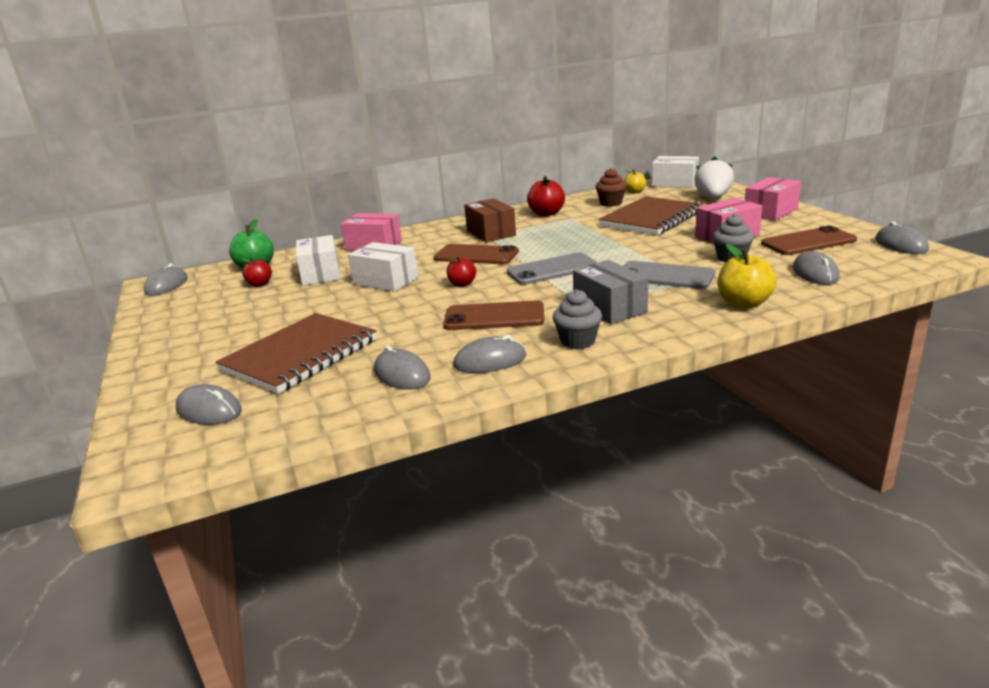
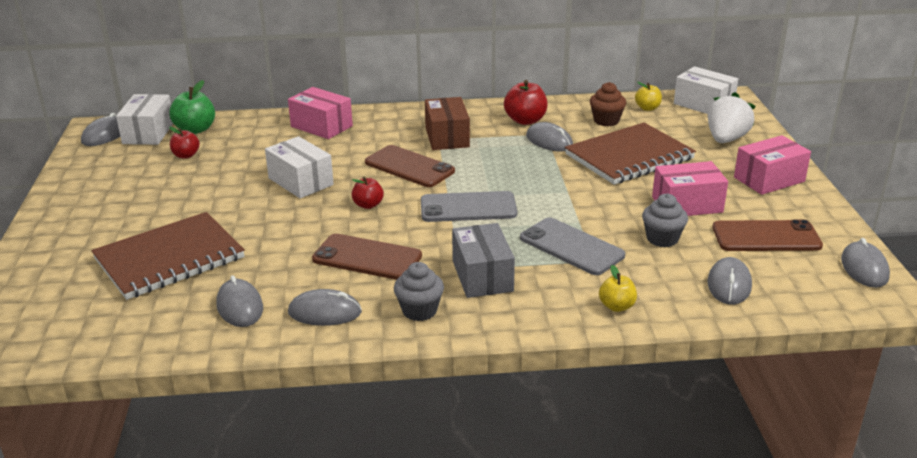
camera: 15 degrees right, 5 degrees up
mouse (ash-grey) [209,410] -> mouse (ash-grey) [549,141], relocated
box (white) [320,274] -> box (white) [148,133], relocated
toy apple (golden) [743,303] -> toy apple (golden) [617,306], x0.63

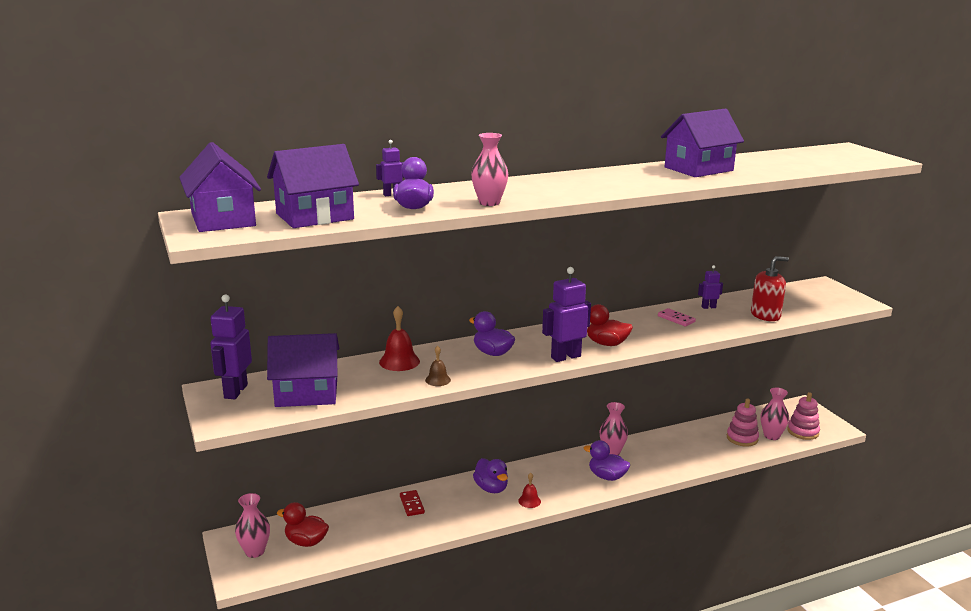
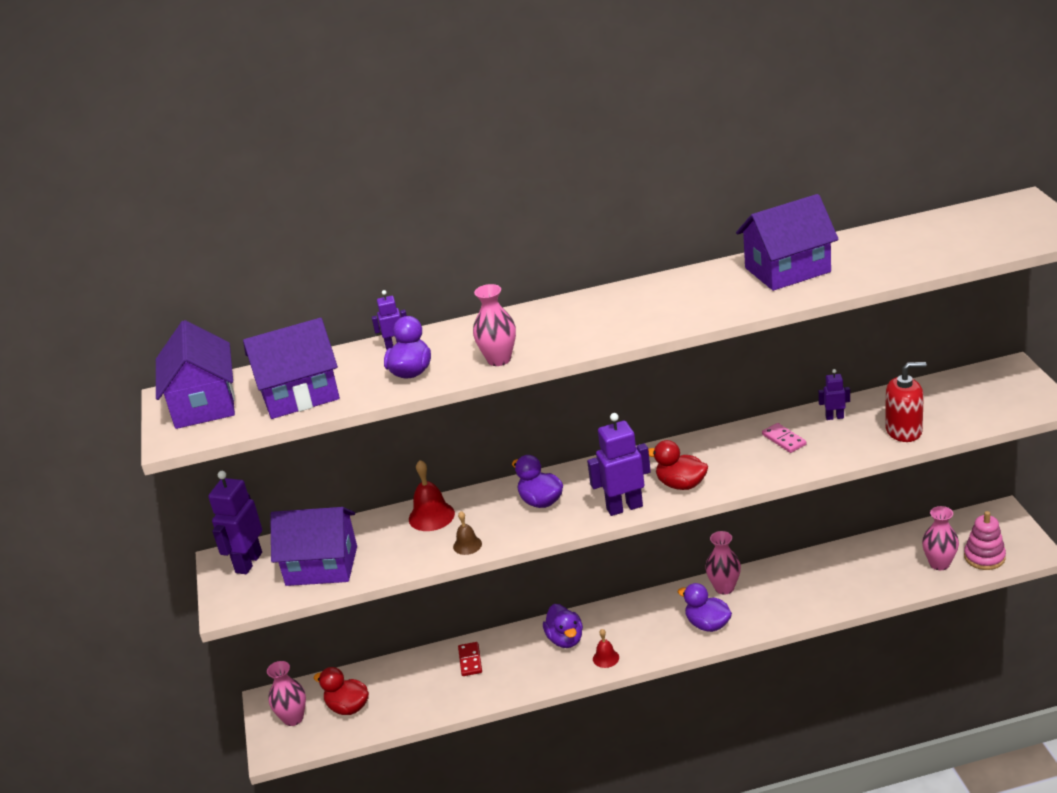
camera: 15 degrees right, 10 degrees up
stacking rings (rose-pink) [742,438] -> none

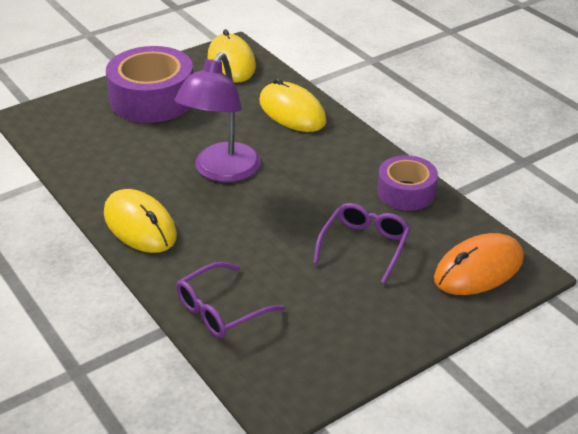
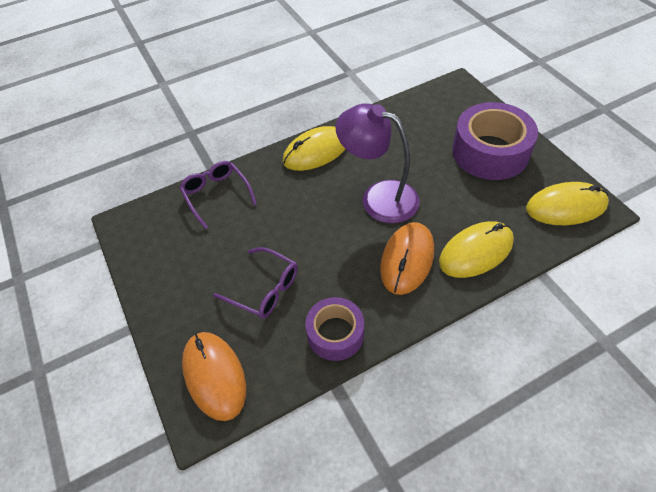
camera: 100 degrees right, 15 degrees up
none -> mouse (bright orange) [407,259]

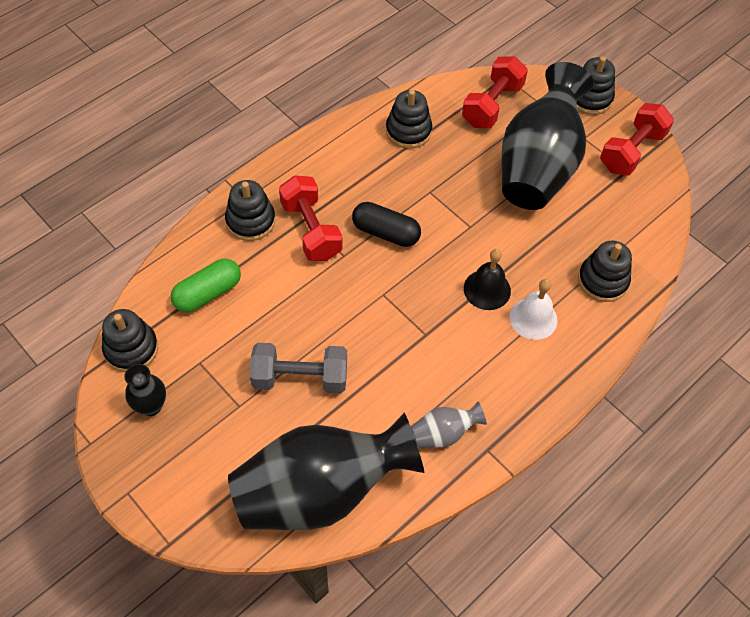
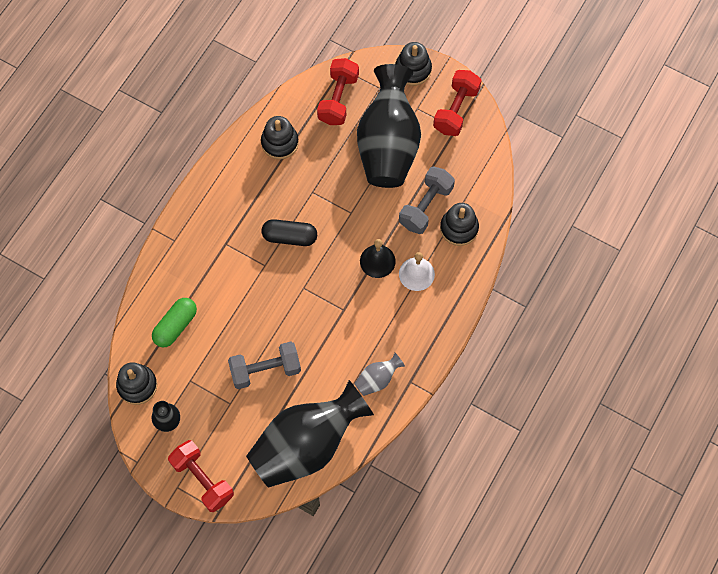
camera: 15 degrees left, 10 degrees up
stacking rings (jet-black) [250,221] -> none
none -> hand weight (ash-grey) [426,206]
hand weight (red) [311,230] -> hand weight (red) [202,479], relocated

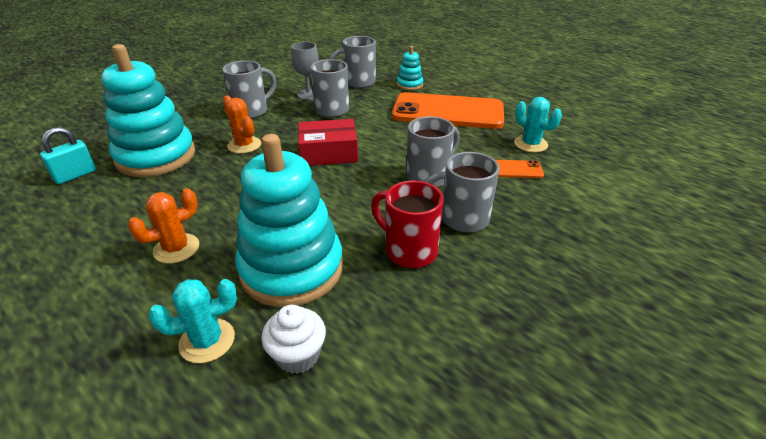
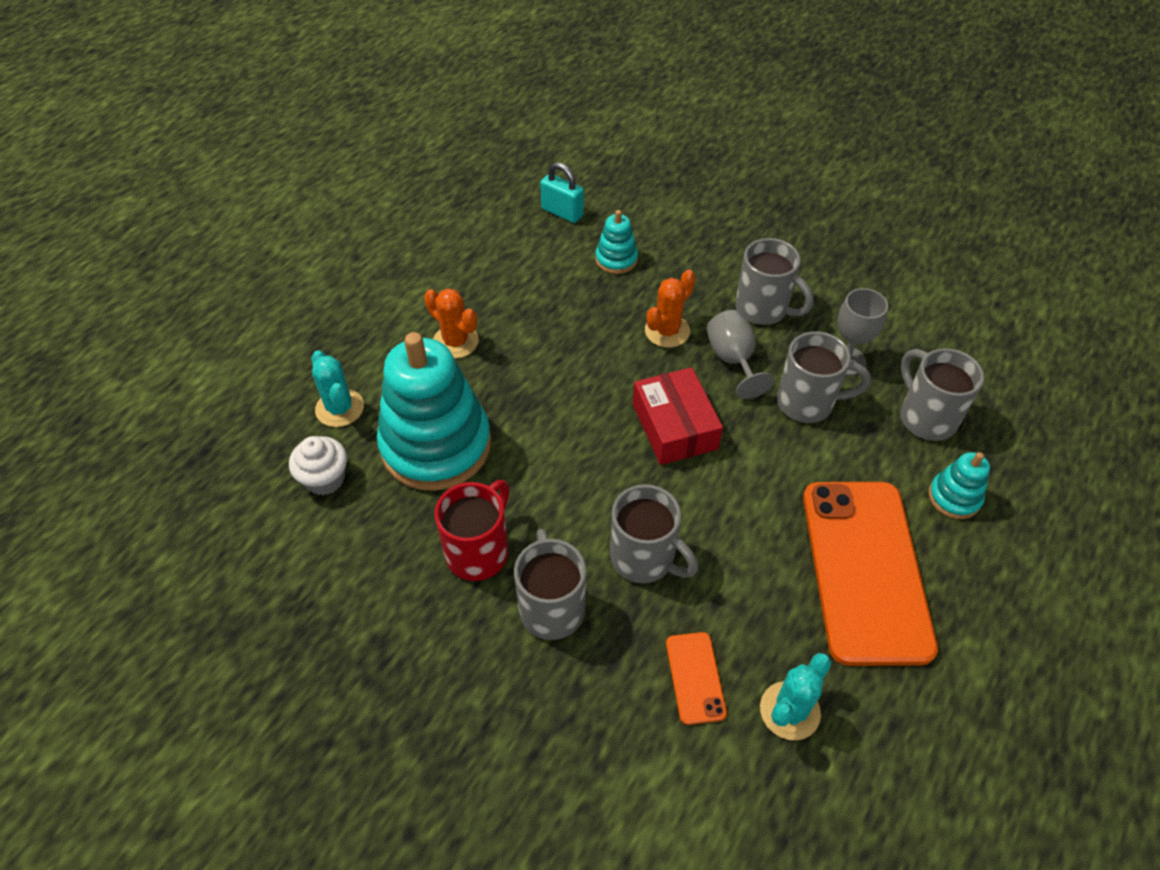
camera: 80 degrees right, 15 degrees up
none -> chalice (ash-grey) [733,360]
stacking rings (teal) [156,156] -> stacking rings (teal) [616,259], x0.45

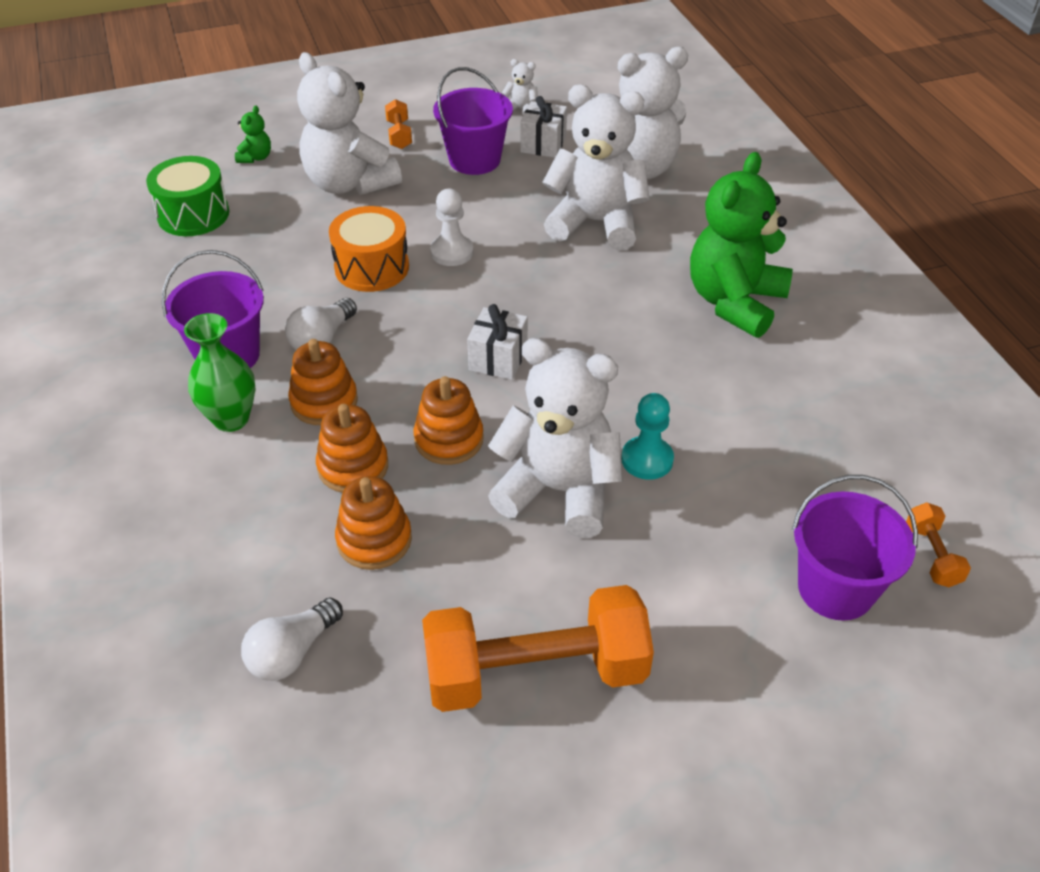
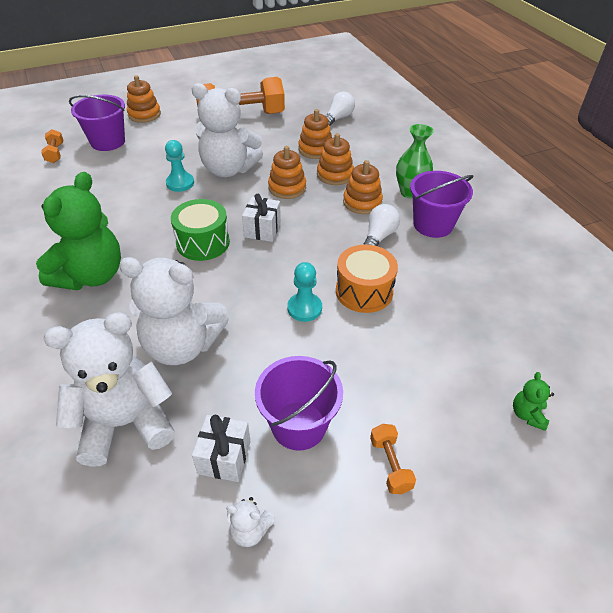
camera: 175 degrees right, 0 degrees up
teddy bear (white) [349,183] -> none
none -> stacking rings (bright orange) [144,114]
drum (leaf-green) [193,214] -> drum (leaf-green) [203,242], relocated
game pawn (white) [452,252] -> game pawn (teal) [304,308]

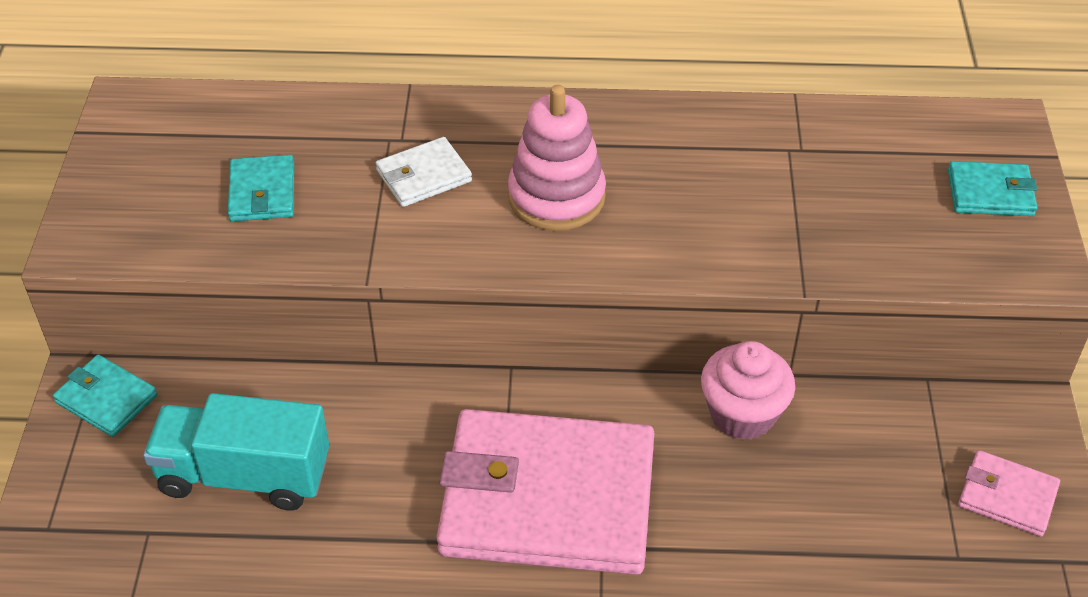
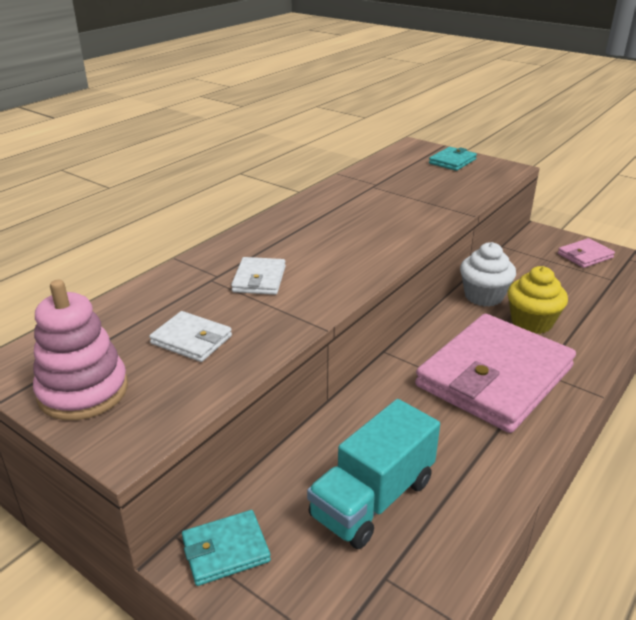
camera: 55 degrees left, 15 degrees down
none -> muffin (golden) [531,322]
stacking rings (rose-pink) [556,197] -> stacking rings (rose-pink) [83,391], relocated
card wallet (teal) [262,192] -> card wallet (white) [191,340]
muffin (rose-pink) [742,414] -> muffin (white) [483,296]

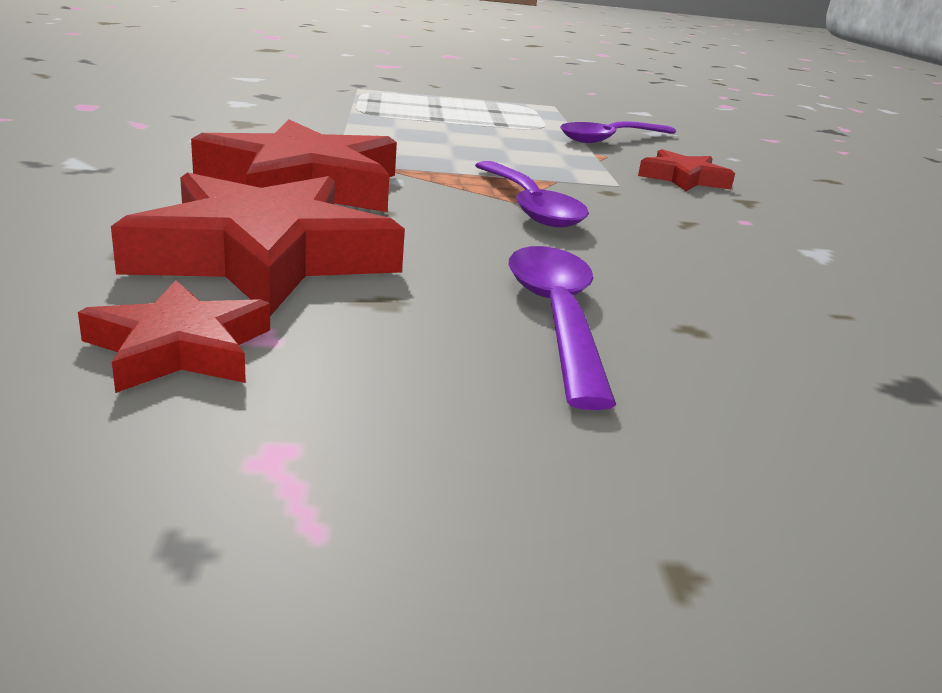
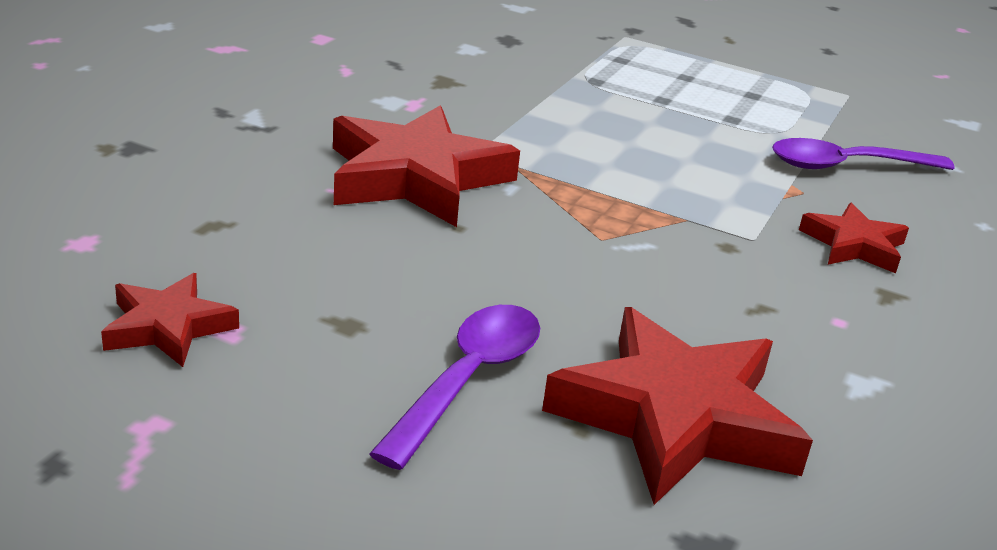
camera: 30 degrees right, 5 degrees up
teaspoon (purple) [529,206] -> none
star (red) [263,256] -> star (red) [675,417], relocated

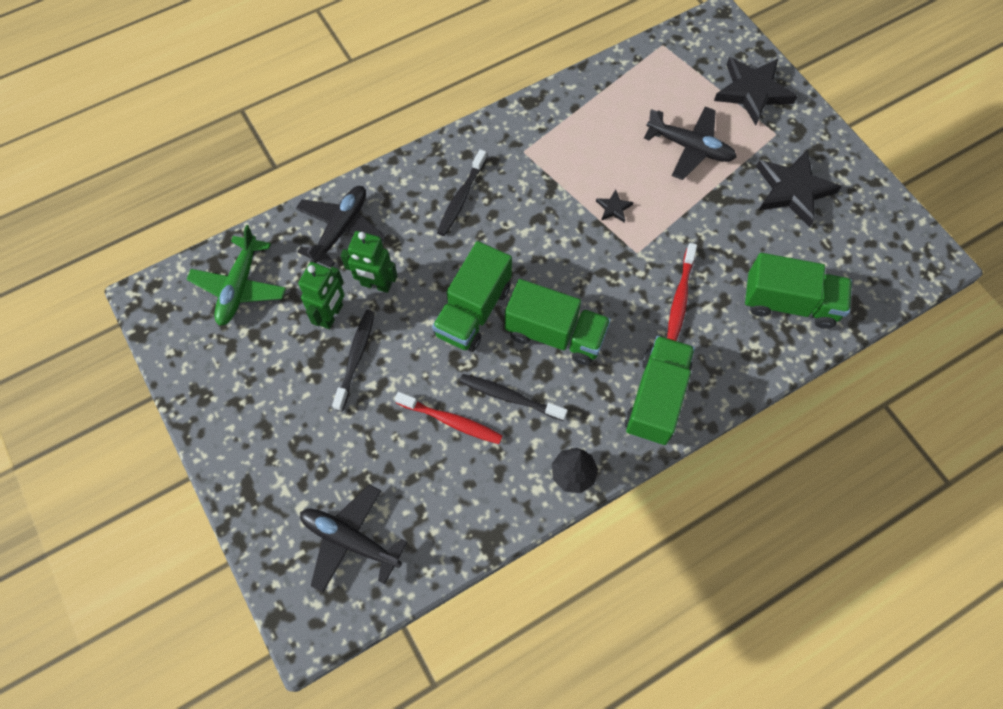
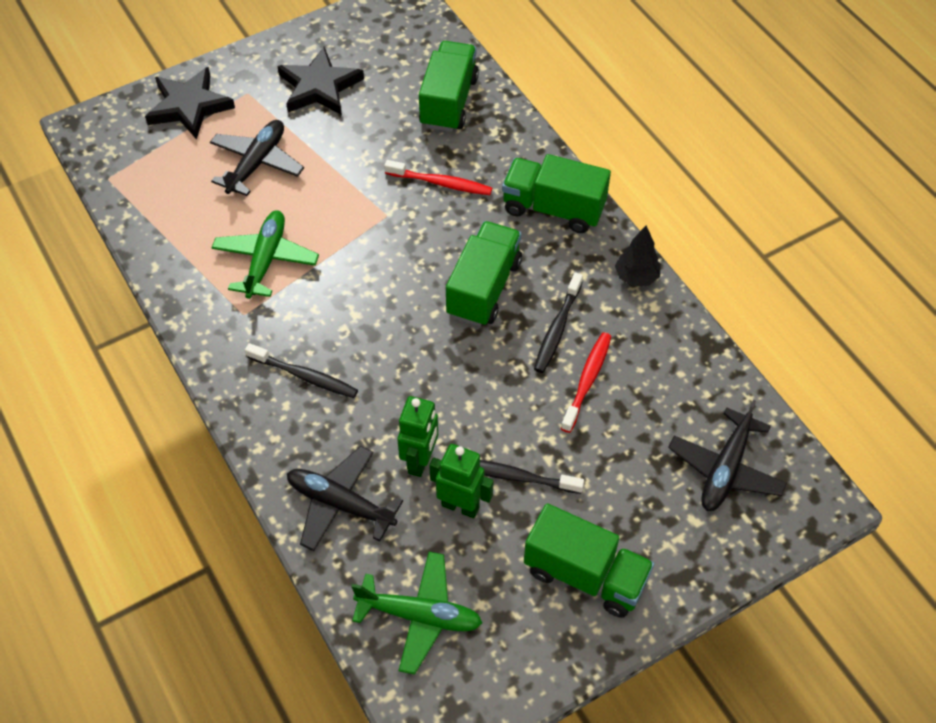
camera: 90 degrees left, 10 degrees down
star (jet-black) [613,208] -> none
none -> plane (leaf-green) [266,260]
truck (leaf-green) [473,311] -> truck (leaf-green) [585,575], relocated

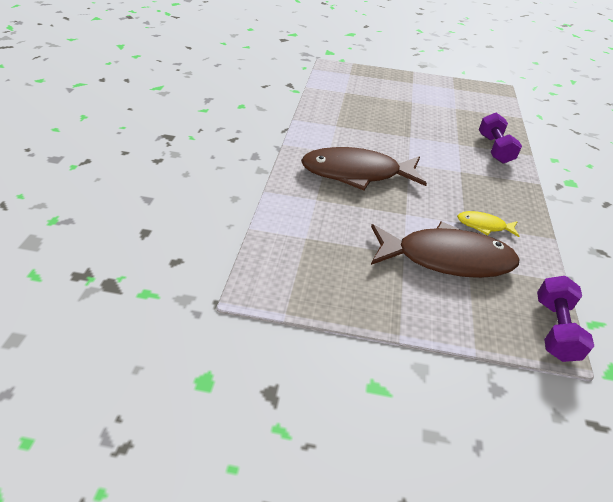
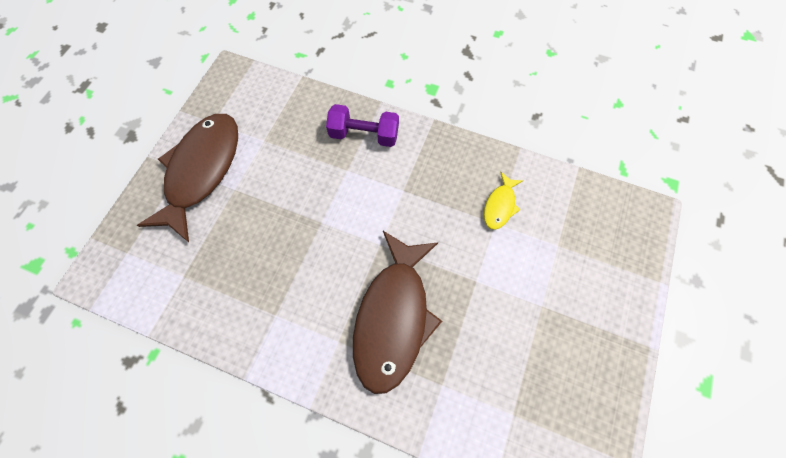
camera: 75 degrees left, 25 degrees up
hand weight (purple) [555,329] -> none
fish (dark brown) [446,258] -> fish (dark brown) [202,171], relocated

